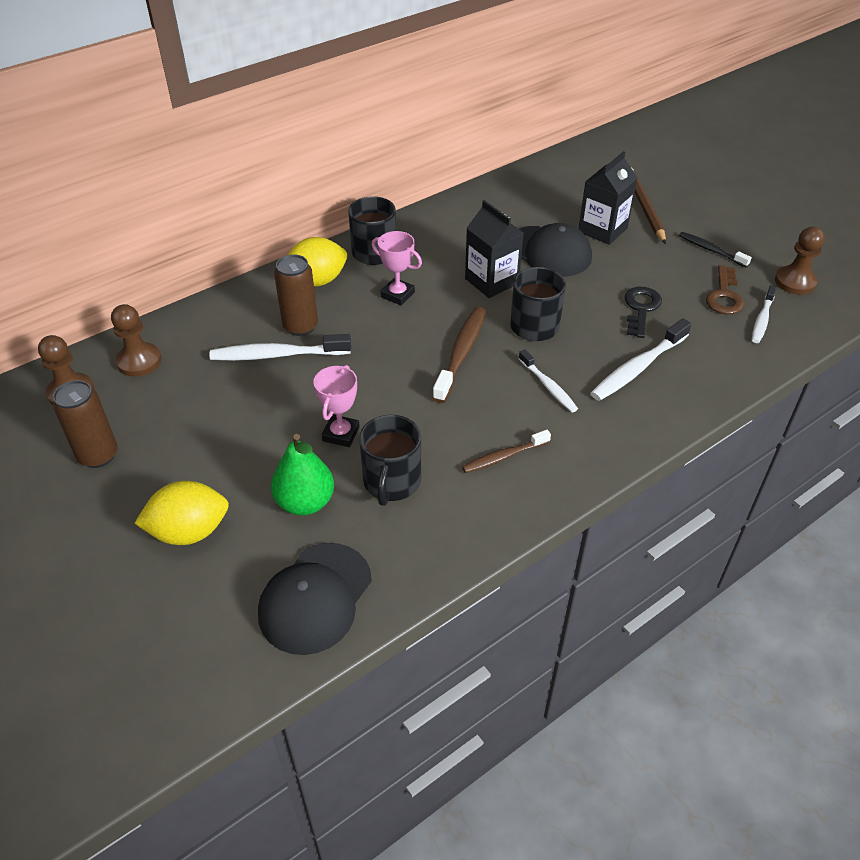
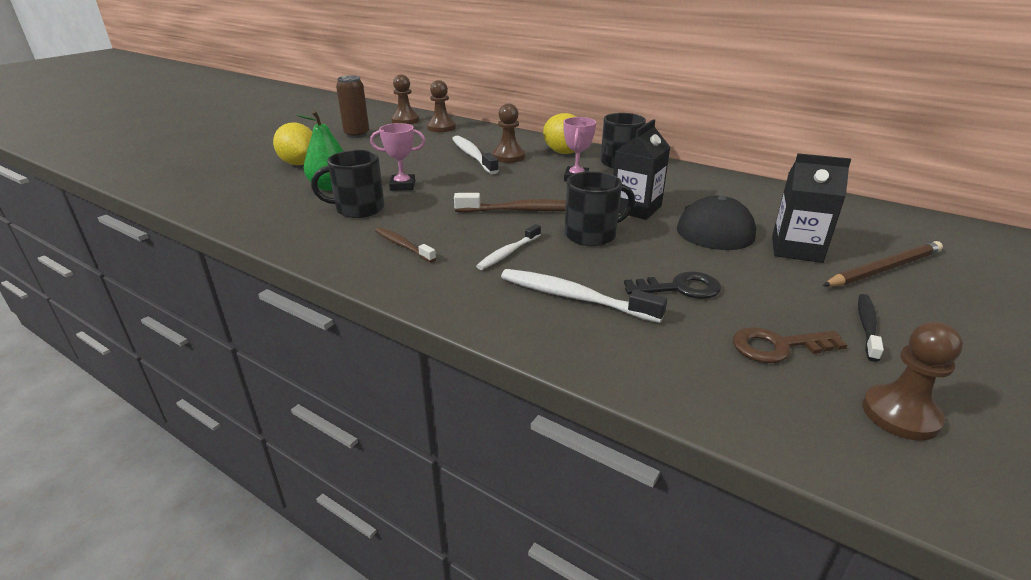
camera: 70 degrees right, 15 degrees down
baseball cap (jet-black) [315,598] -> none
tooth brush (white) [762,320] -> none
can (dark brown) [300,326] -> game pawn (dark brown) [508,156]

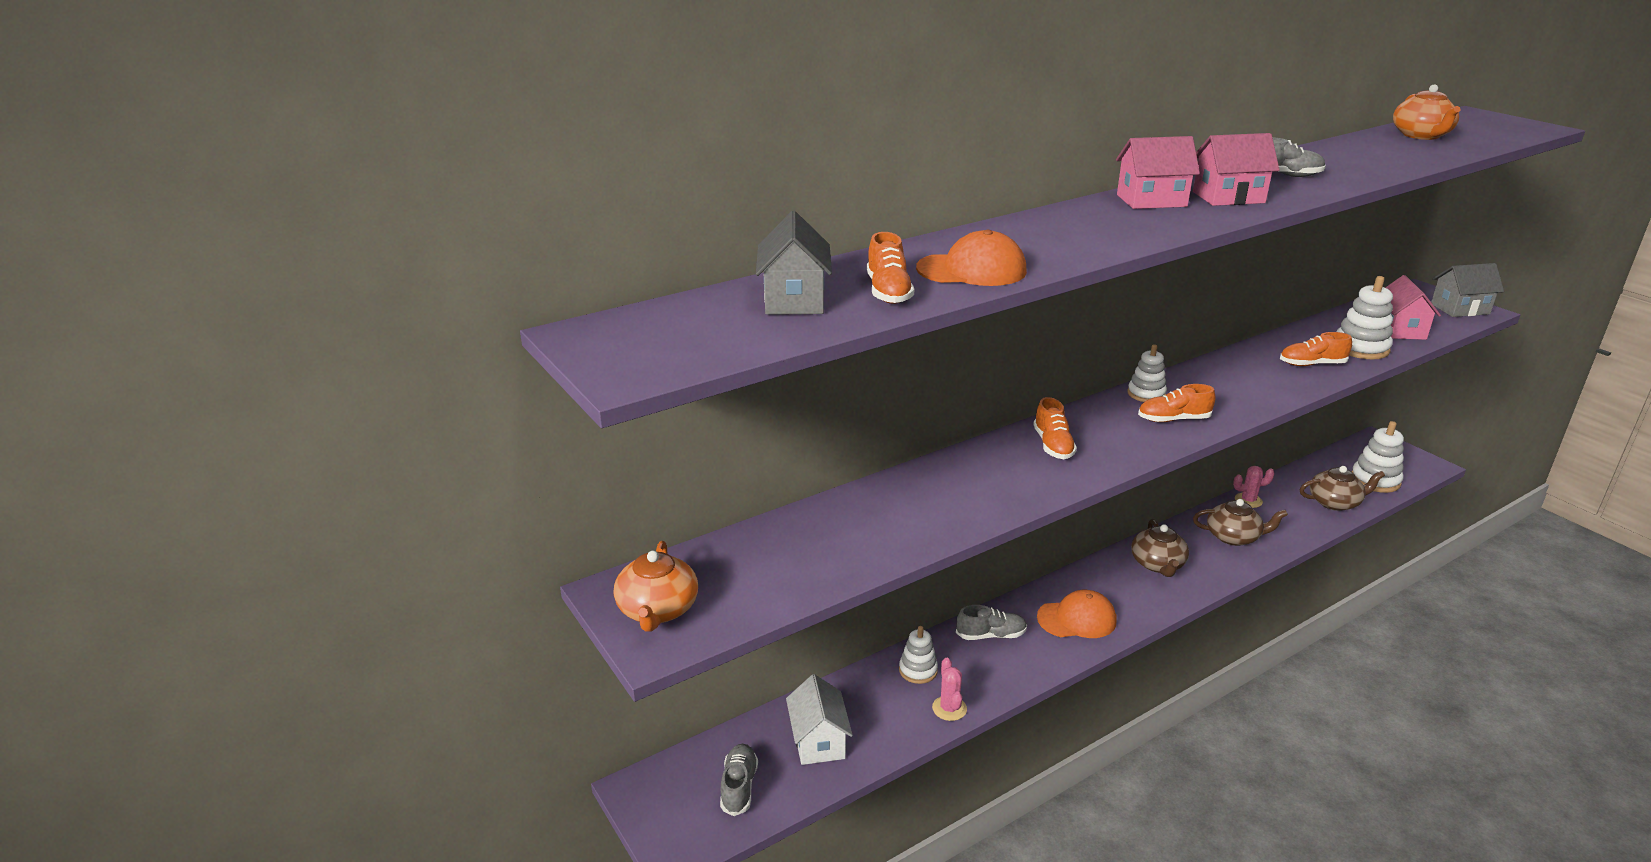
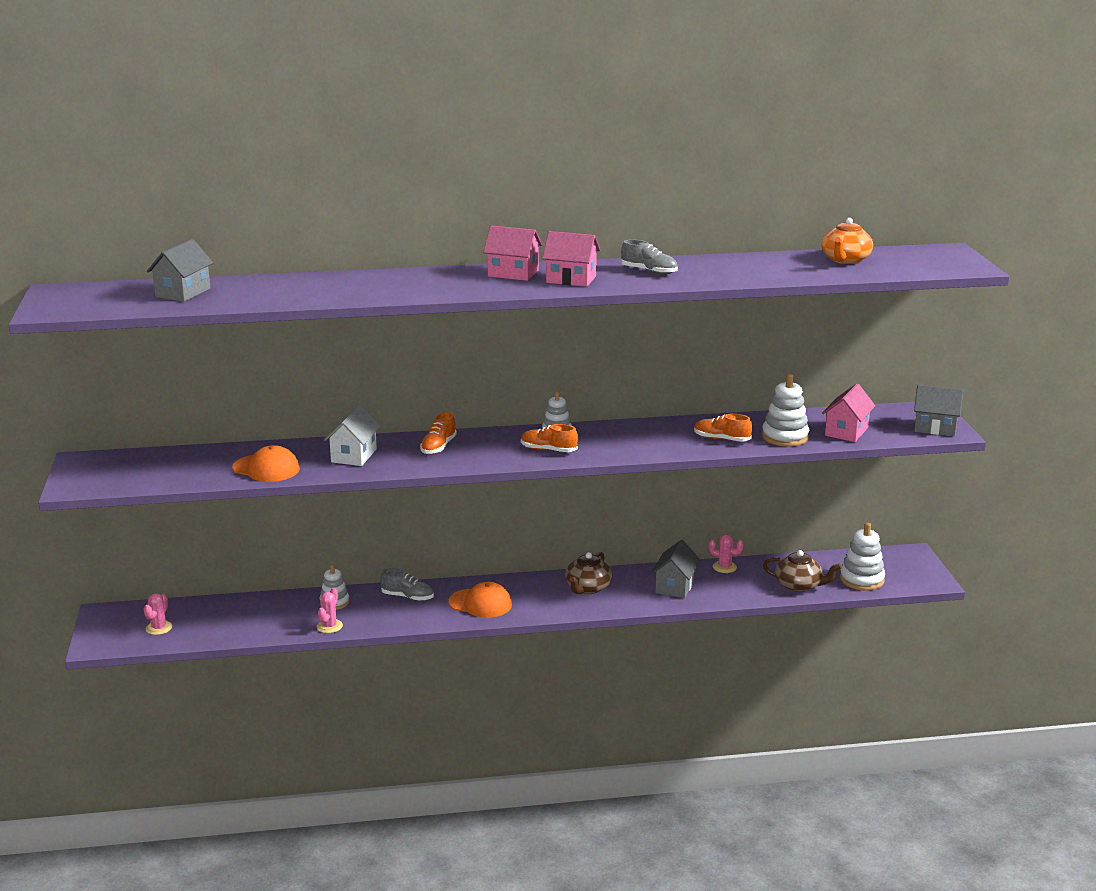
camera: 25 degrees right, 5 degrees down
teapot (bright orange) [657,610] -> none
lace-up shoe (bright orange) [888,292] -> none
house (white) [818,741] -> house (white) [354,455], relocated
baseball cap (bright orange) [972,270] -> baseball cap (bright orange) [266,468], relocated
lace-up shoe (ash-grey) [739,787] -> cactus (rose-pink) [159,628]
teapot (dark brown) [1233,537] -> house (ash-grey) [675,586]

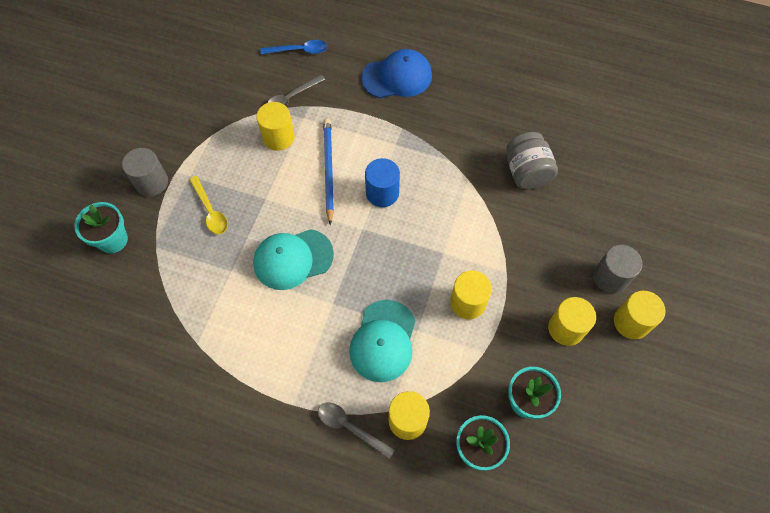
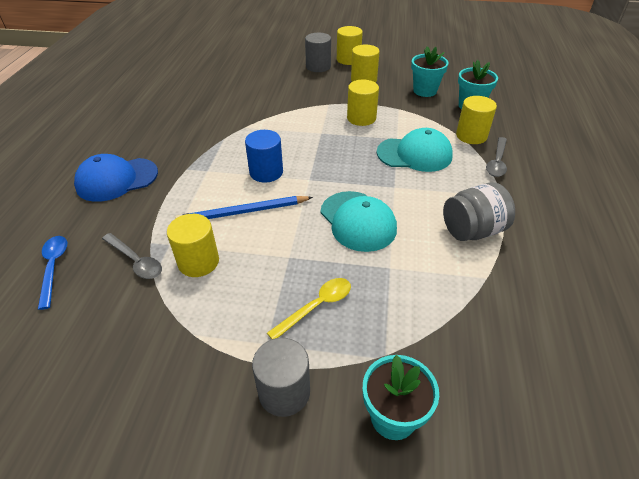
camera: 100 degrees left, 20 degrees down
preserve jar (ash-grey) [526,172] -> preserve jar (ash-grey) [472,230], relocated
baseball cap (blue) [397,77] -> baseball cap (blue) [117,179], 90 degrees counterclockwise

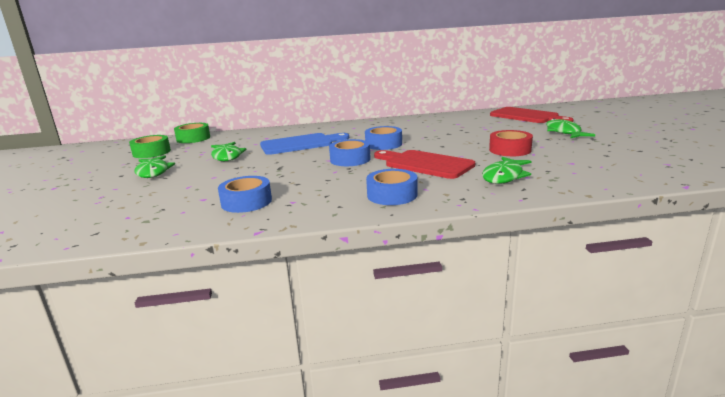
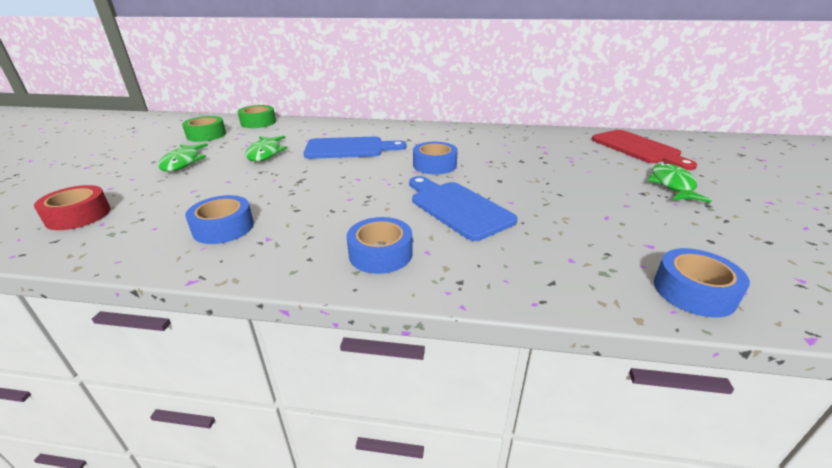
camera: 15 degrees right, 10 degrees up
fish (leaf-green) [504,176] -> none
tape (blue) [350,159] -> tape (blue) [694,291], relocated
tape (red) [510,150] -> tape (red) [78,215], relocated
bread board (red) [425,164] -> bread board (blue) [457,208]

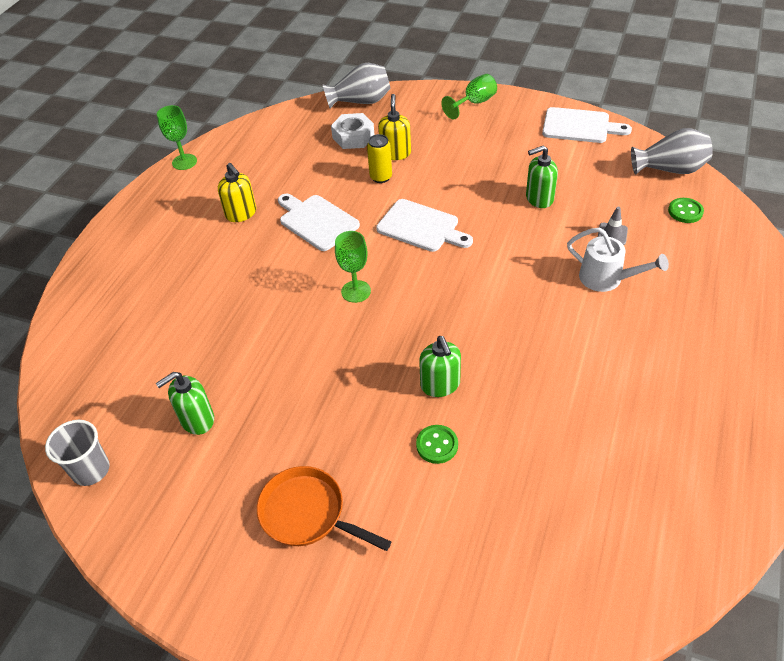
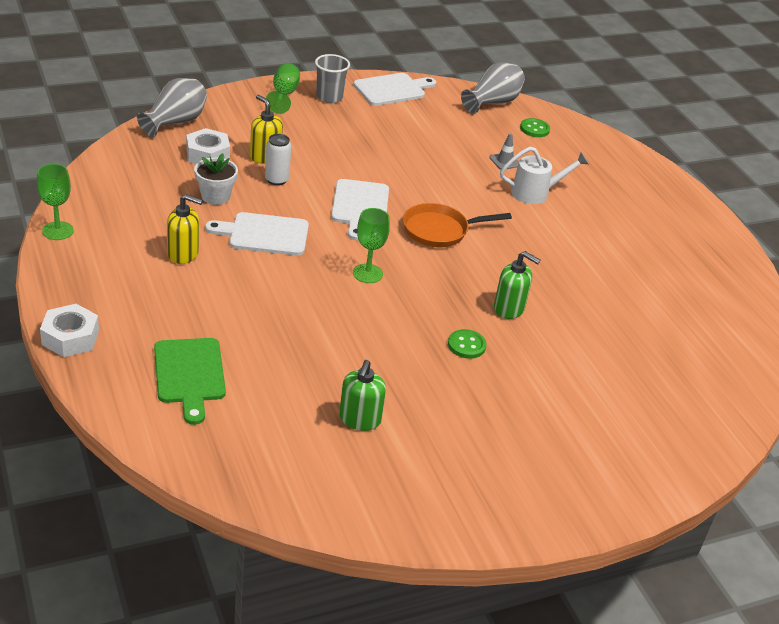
camera: 50 degrees left, 10 degrees down
soap dispenser (leaf-green) [539,198] -> none
none -> hex nut (white) [70,337]
none -> bread board (leaf-green) [189,375]
none -> potted plant (white) [215,196]
cup (ash-grey) [91,470] -> cup (ash-grey) [329,97], relocated
pan (bright orange) [307,513] -> pan (bright orange) [439,230], relocated
sewing button (leaf-green) [437,445] -> sewing button (leaf-green) [466,345], relocated
can (golden) [381,177] -> can (white) [276,180]
bread board (white) [421,227] -> bread board (white) [360,206], 105 degrees clockwise

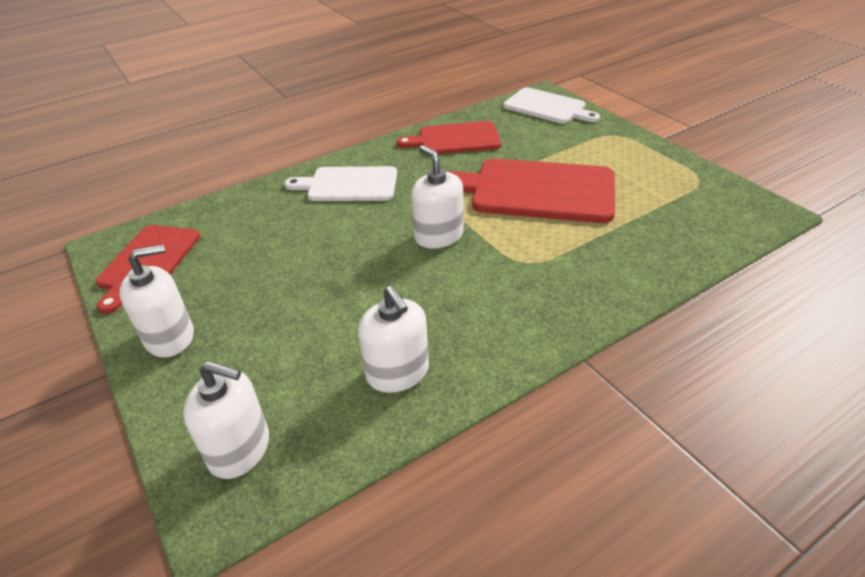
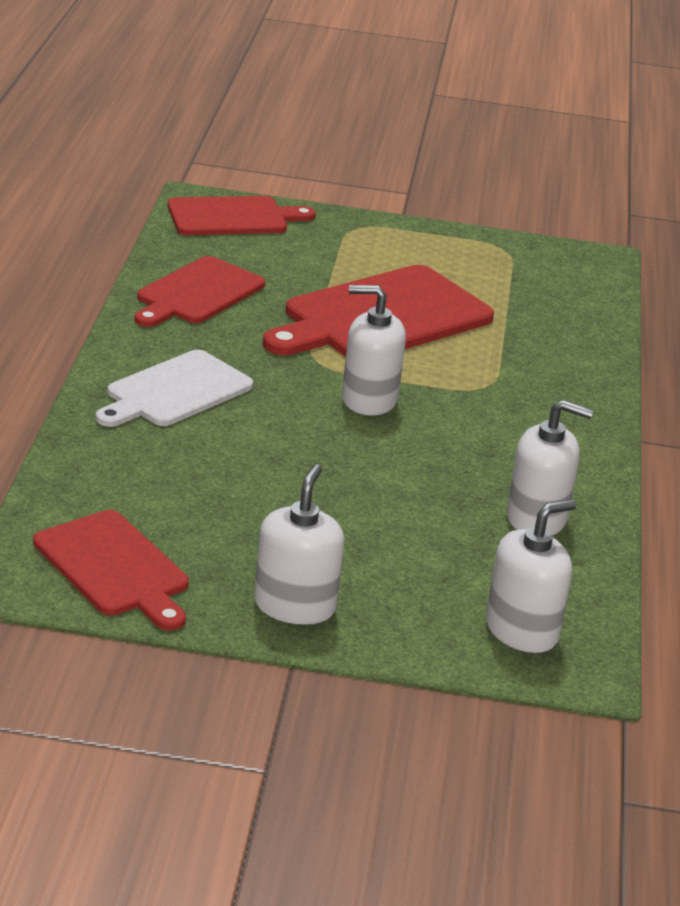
camera: 55 degrees left, 10 degrees down
bread board (white) [547,107] -> bread board (red) [232,217]

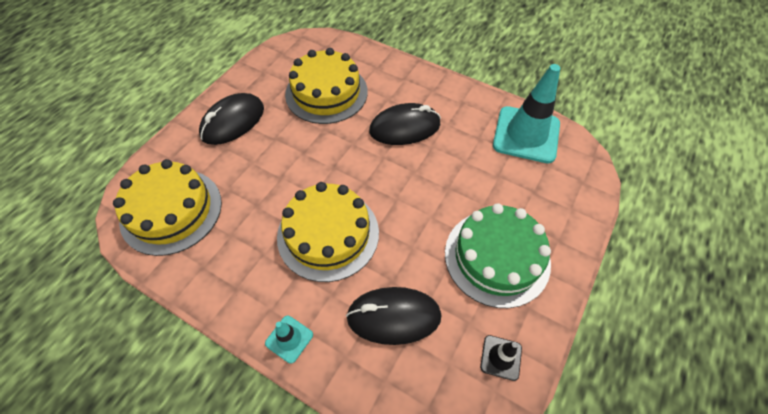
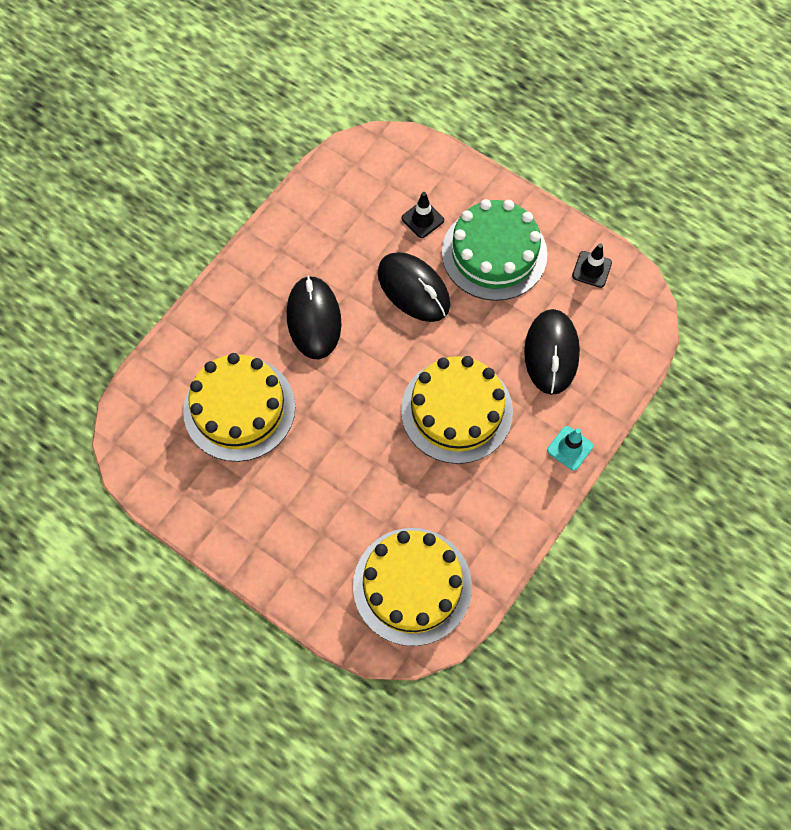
camera: 85 degrees left, 10 degrees up
traffic cone (teal) [526,134] -> none
none -> traffic cone (jet-black) [422,219]
mouse (jet-black) [233,122] -> mouse (jet-black) [413,289], relocated

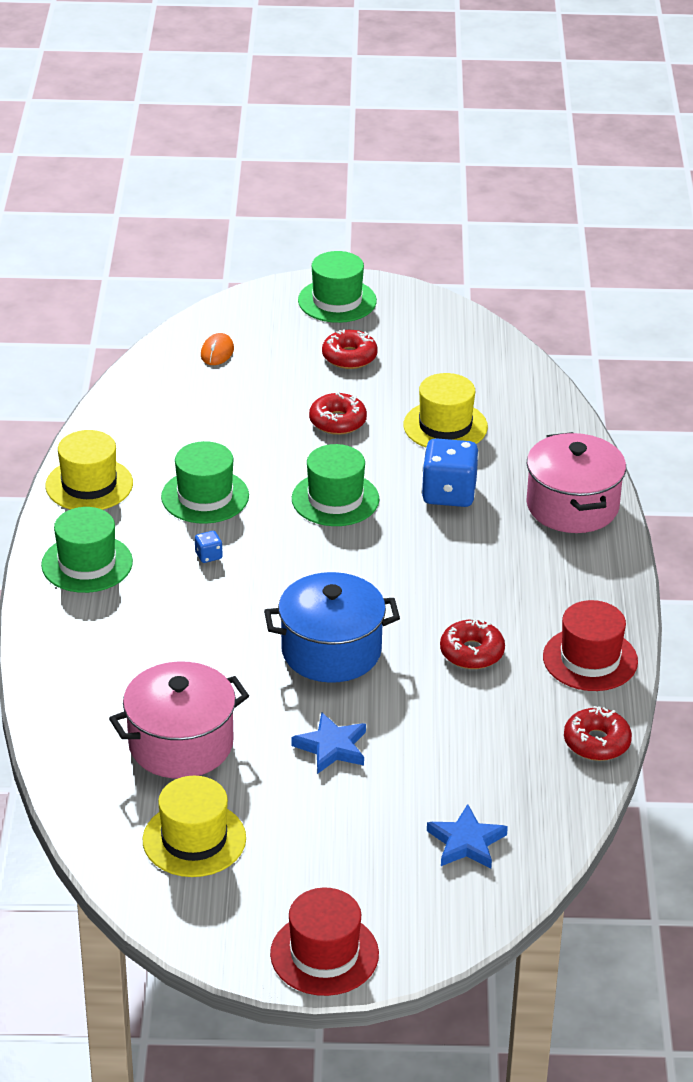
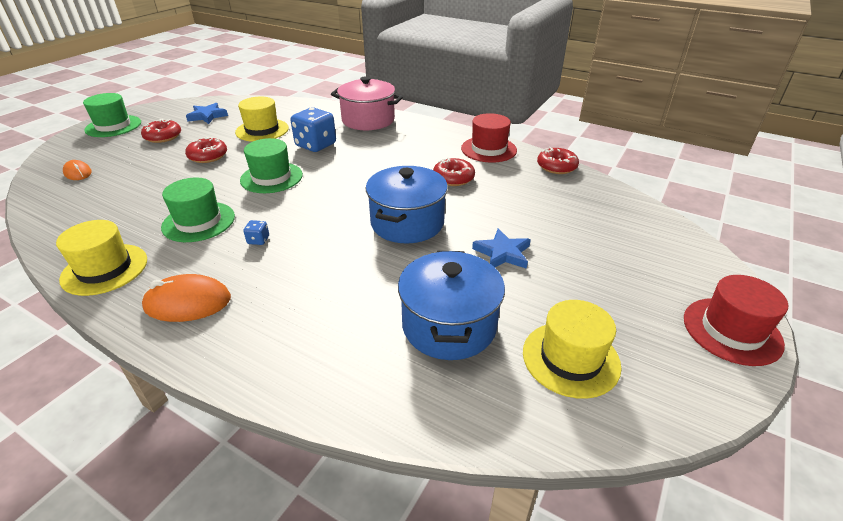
camera: 60 degrees left, 0 degrees up
star (blue) [466,842] -> star (blue) [207,116], relocated
top hat (leaf-green) [87,563] -> mouse (bright orange) [188,302]
pot (rose-pink) [181,744] -> pot (blue) [449,325]

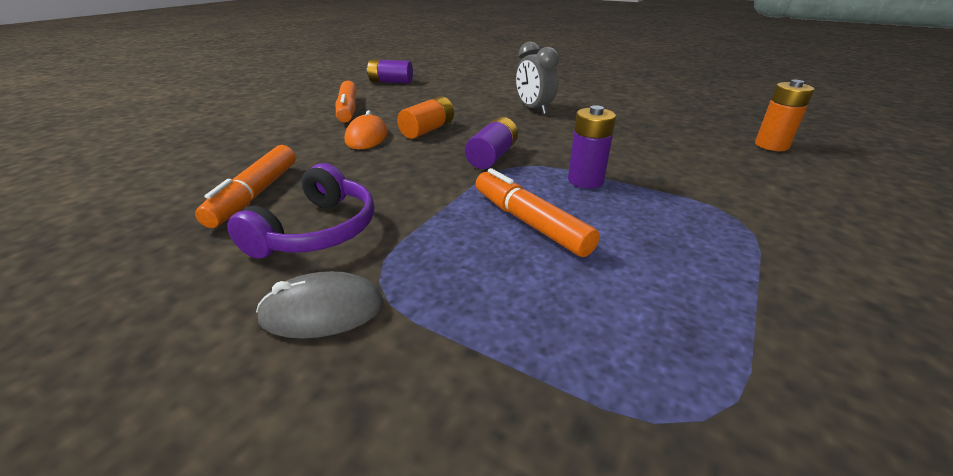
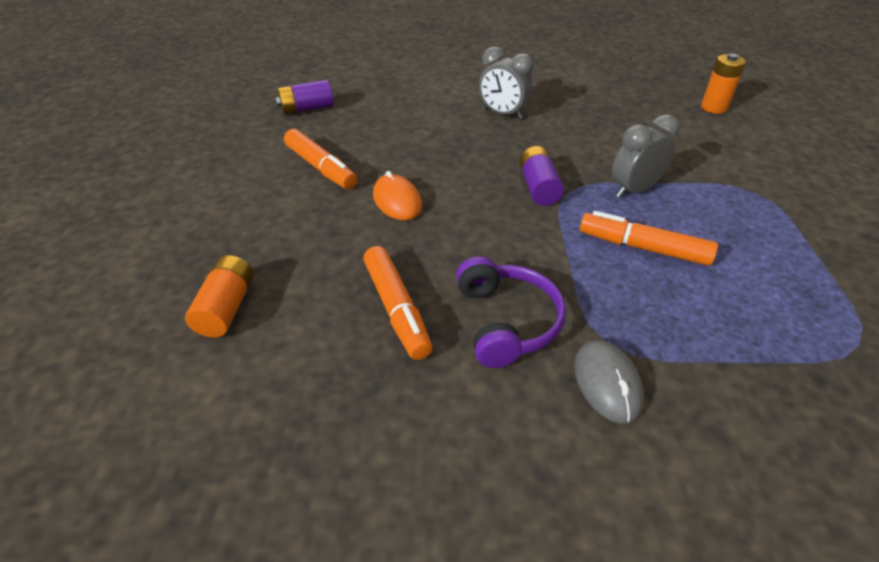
camera: 30 degrees left, 10 degrees up
battery (bright orange) [427,130] -> battery (bright orange) [226,308], relocated
battery (purple) [585,180] -> clock (ash-grey) [634,190]
mouse (ash-grey) [322,310] -> mouse (ash-grey) [607,383], 60 degrees counterclockwise

